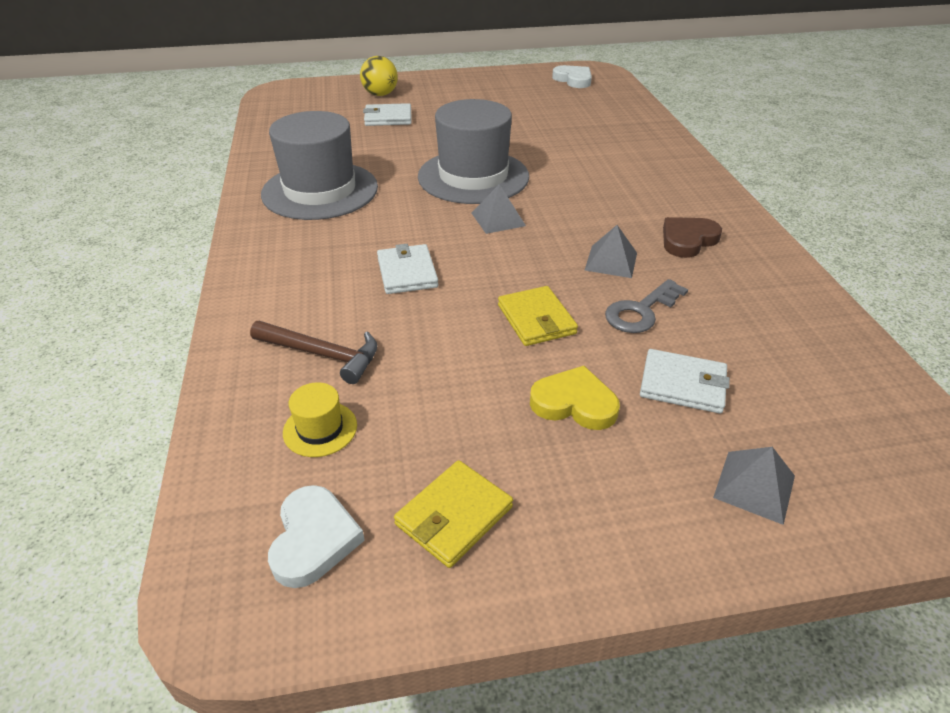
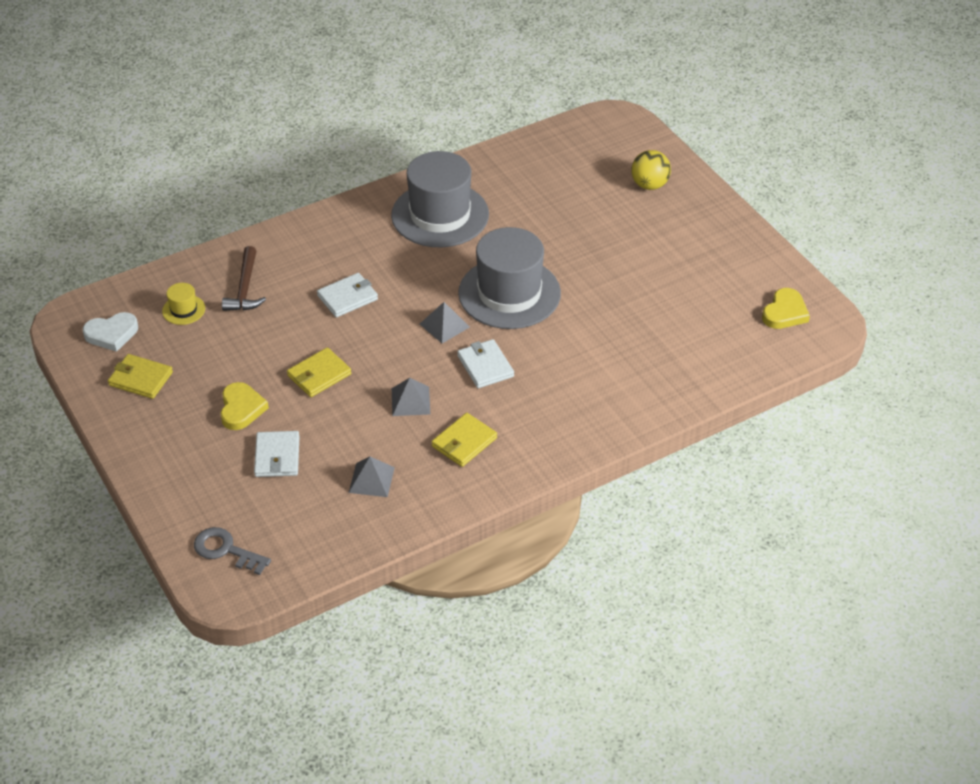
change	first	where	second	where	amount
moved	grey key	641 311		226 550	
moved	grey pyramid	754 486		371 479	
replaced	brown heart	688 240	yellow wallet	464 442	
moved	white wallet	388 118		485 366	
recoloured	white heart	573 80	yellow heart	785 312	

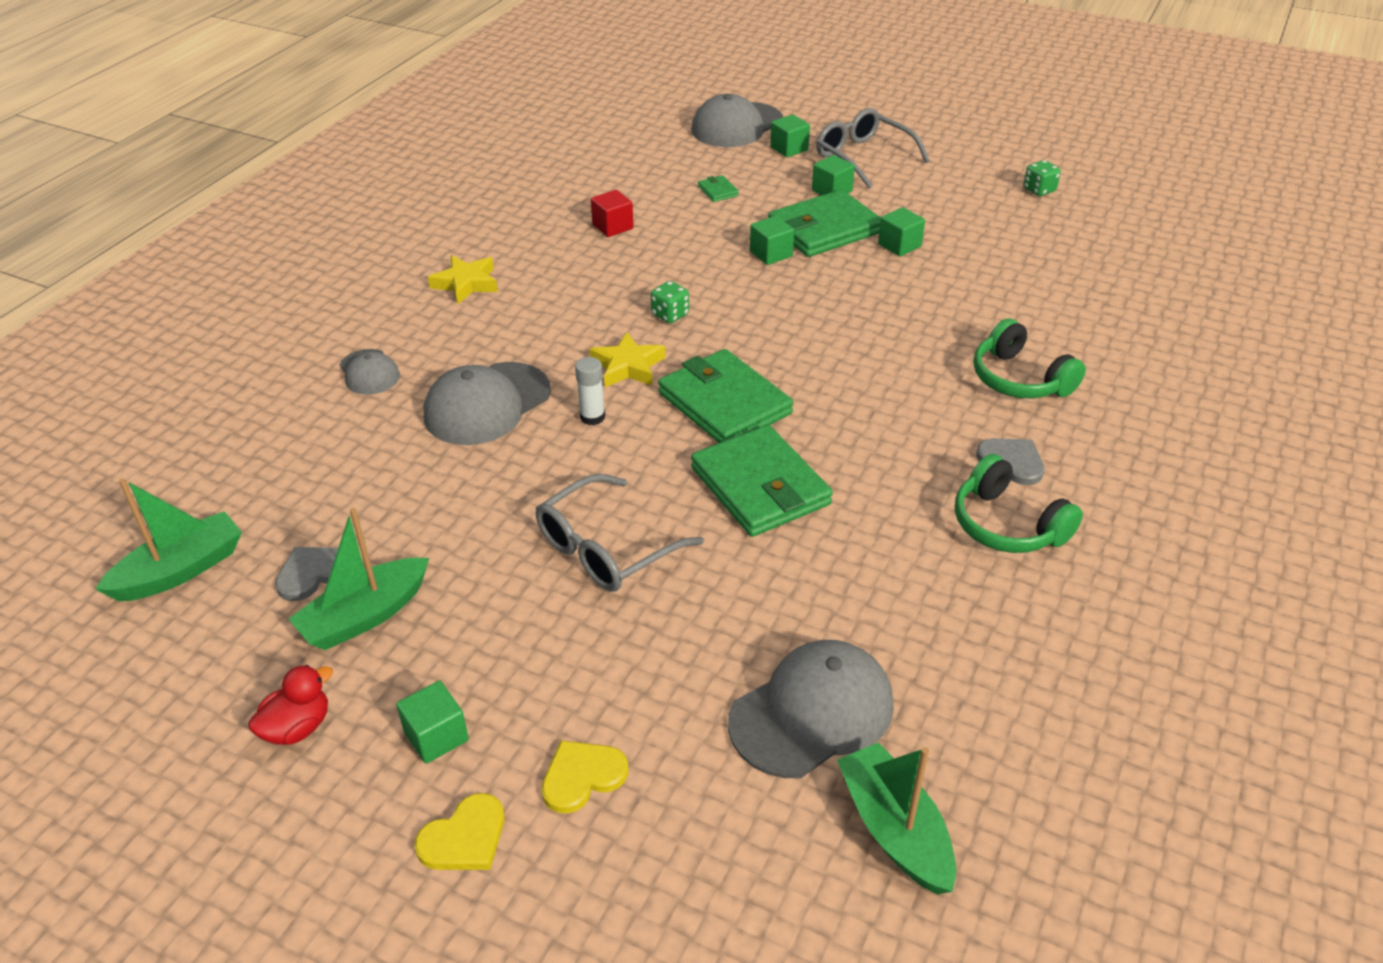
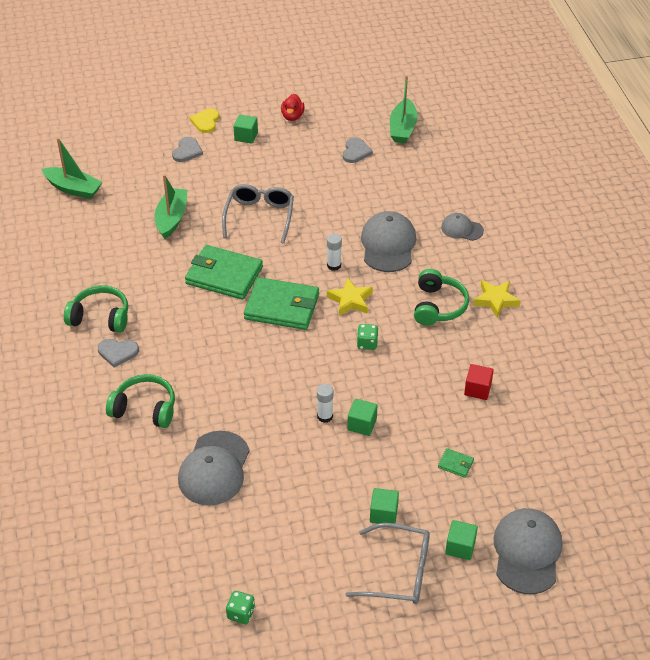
change	first	where	second	where	amount
moved	green boat	365 616		172 218	
recoloured	yellow heart	582 777	grey heart	187 151	
moved	grey cap	812 712		214 468	
added			white glue stick	325 416	
added			green headphones	438 306	
removed	green wallet	824 229			
removed	green cube	899 245			

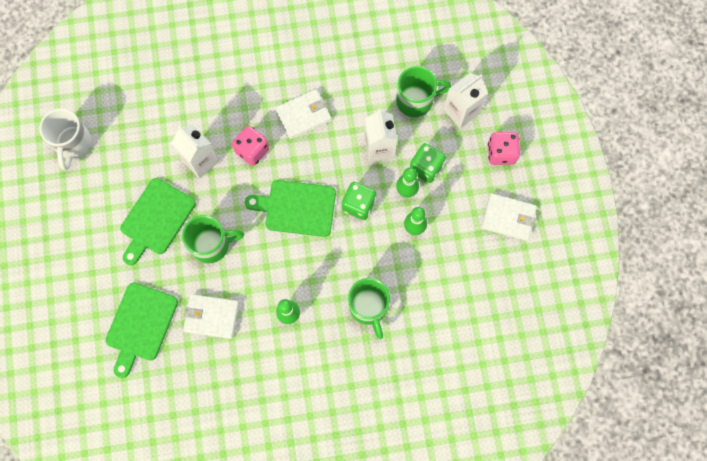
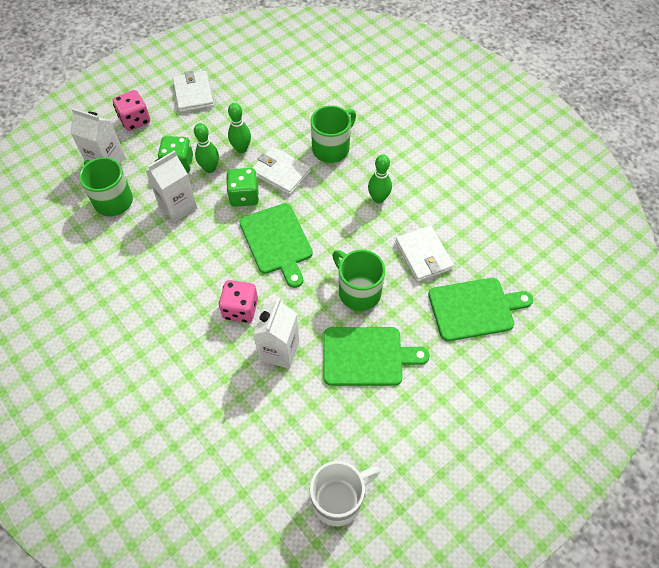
change	first	where	second	where	amount
moved	white wallet	303 115		280 172	

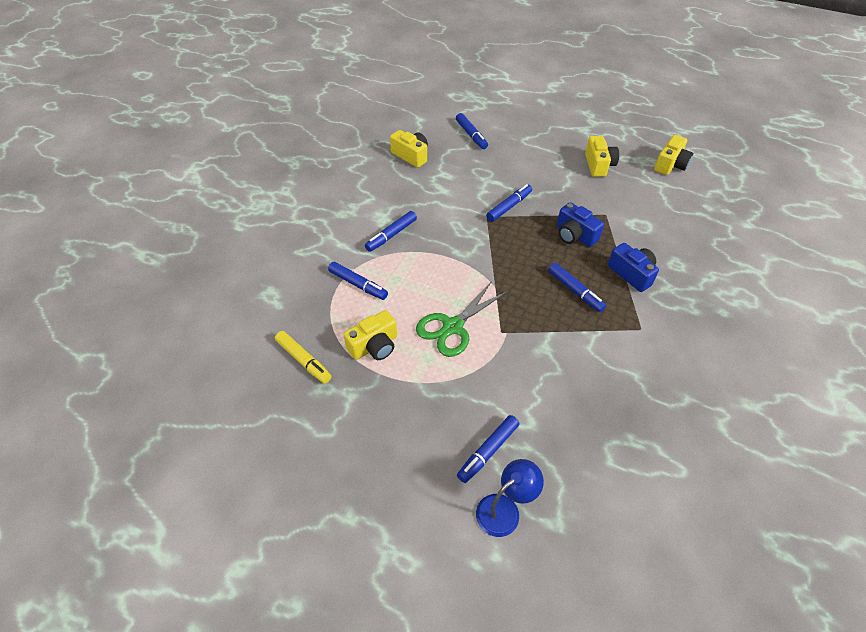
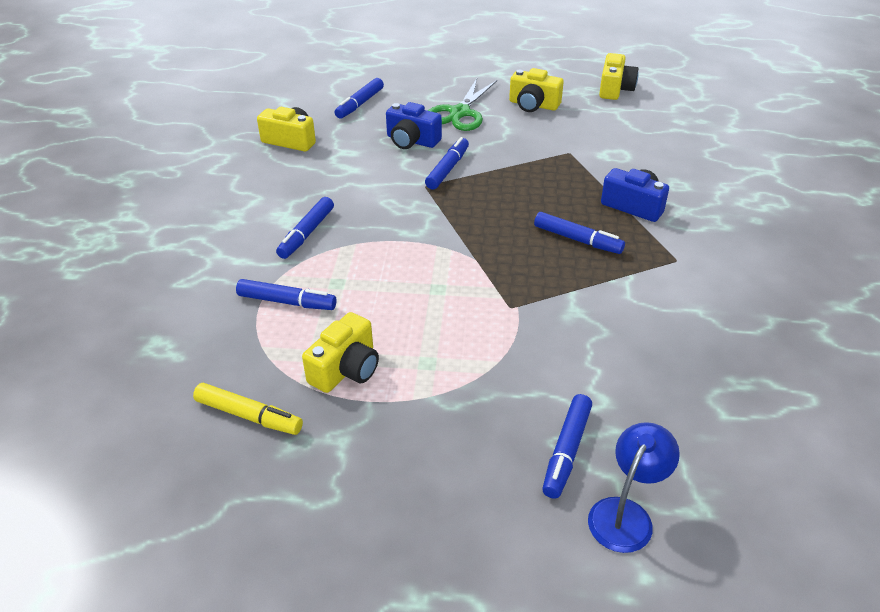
change	first	where	second	where	amount
turned	blue marker	471 135		360 104	75 degrees clockwise
moved	blue camera	575 235		412 141	
moved	green scissors	452 327		459 113	
turned	yellow camera	598 165		533 105	135 degrees clockwise

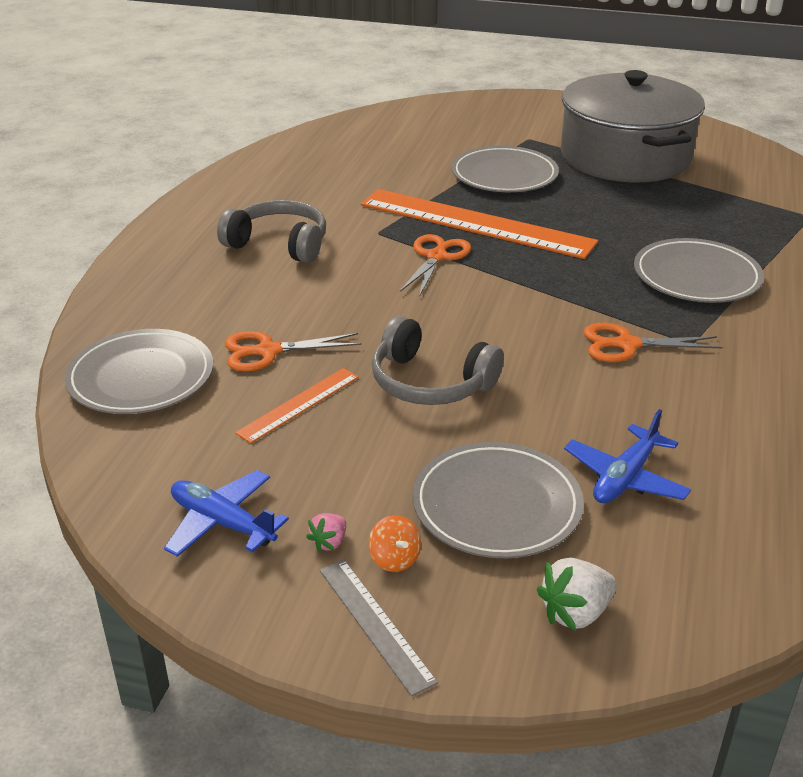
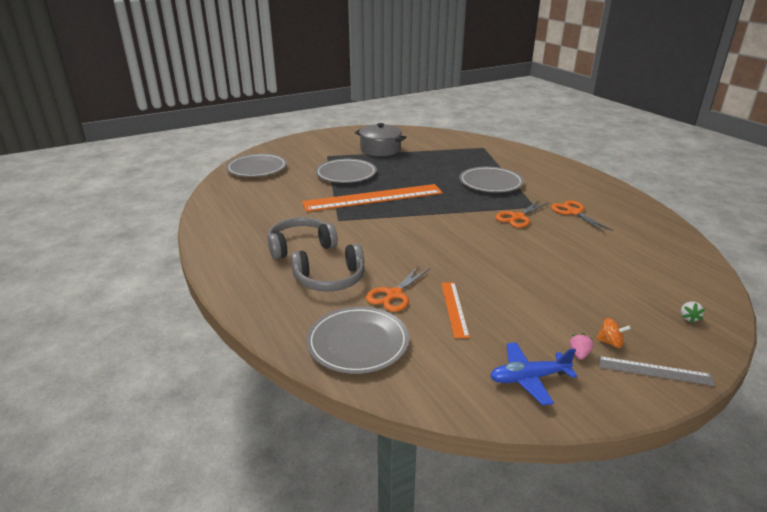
change	first	where	second	where	amount
moved	grey plate	496 505		257 168	
moved	grey headphones	430 383		330 279	
resized	grey pot	625 157		380 149	x0.58
moved	orange scissors	436 257		573 212	
turned	pink strawberry	329 542		579 354	150 degrees counterclockwise
resized	white strawberry	575 613		688 318	x0.59
removed	blue plane	625 478			

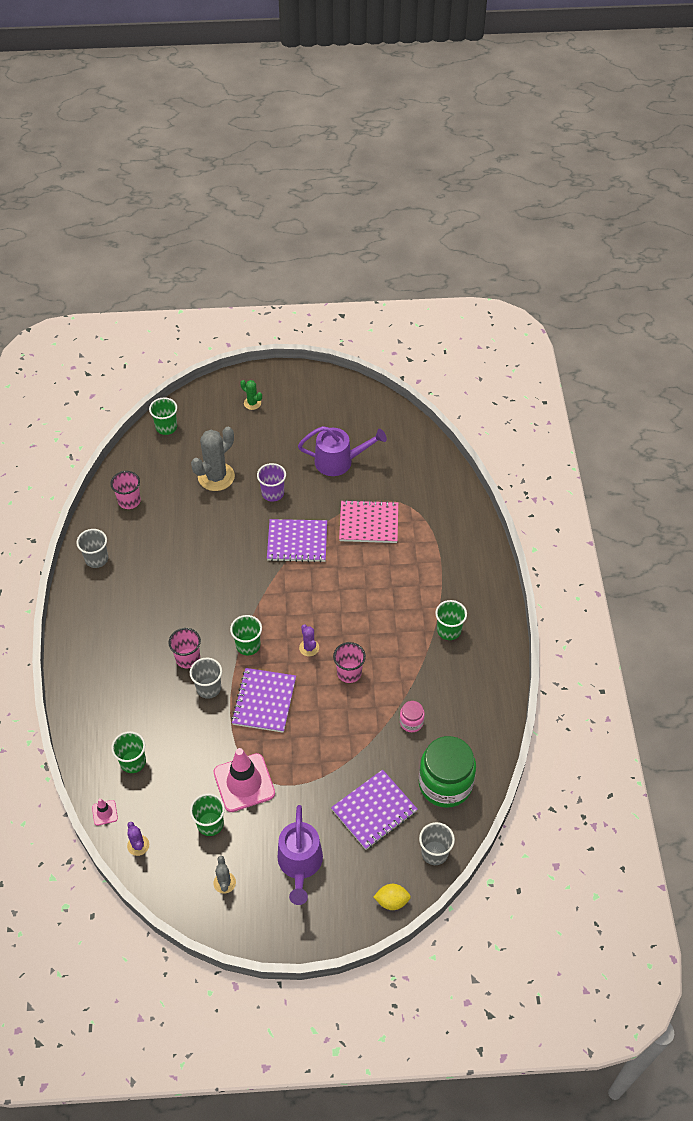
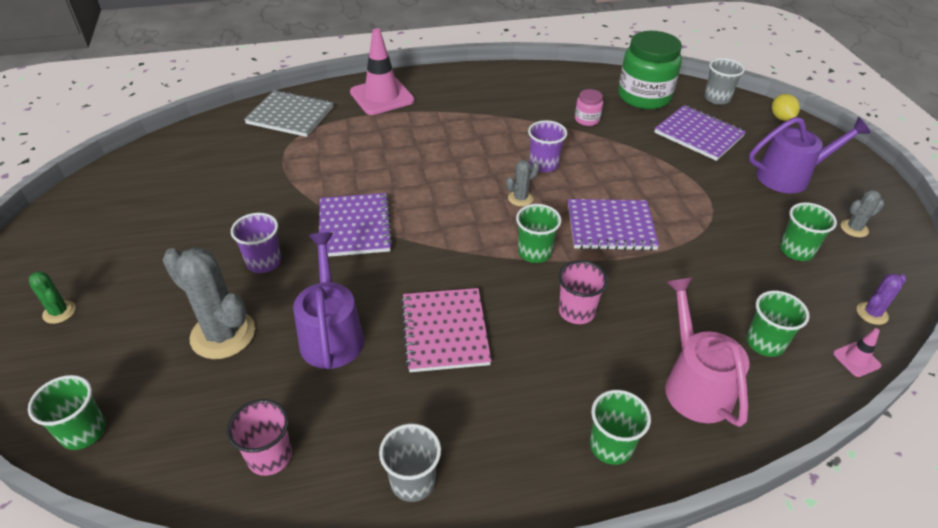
change	first	where	second	where	amount
turned	green cactus	252 403		59 312	75 degrees counterclockwise
added			grey notebook	290 116	
moved	purple watering can	339 461		331 333	
moved	pink traffic cone	244 783		382 96	
moved	pink notebook	369 523		445 331	
recoloured	purple cactus	309 648	grey cactus	520 198	
recoloured	pink cup	349 673	purple cup	543 164	
moved	green cup	449 630		611 446	
added			pink watering can	694 383	
removed	grey cup	208 688			

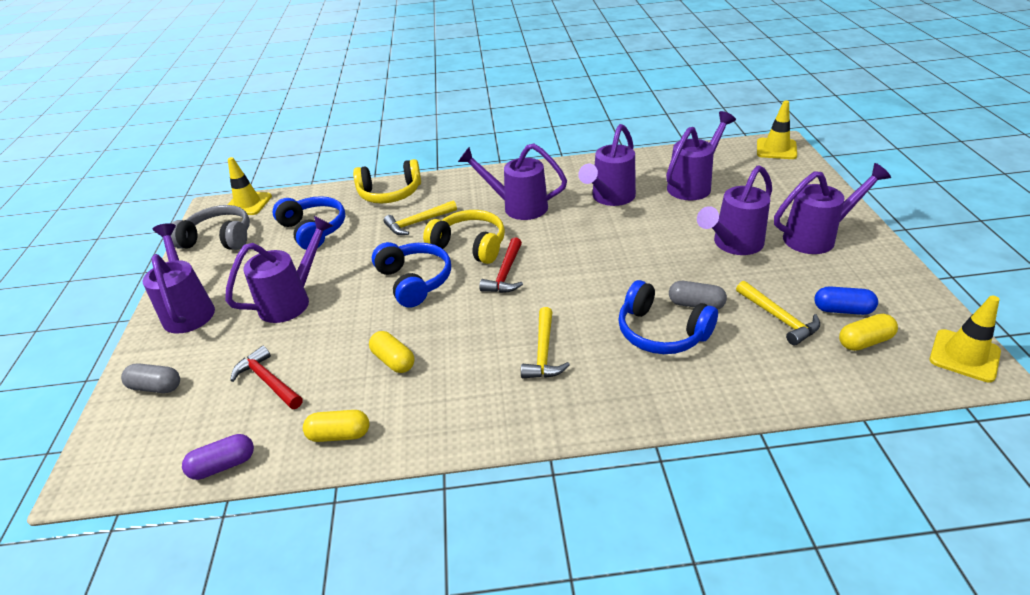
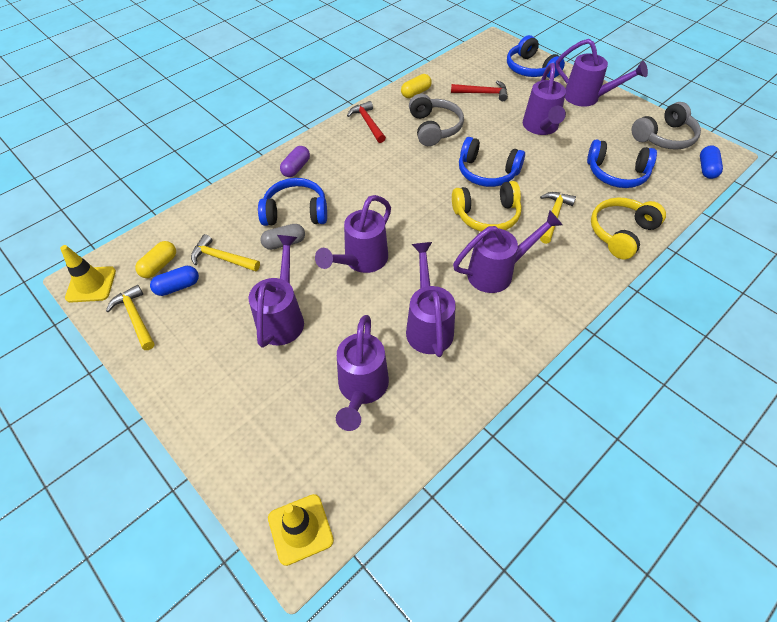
change	first	where	second	where	amount
moved	yellow hammer	543 352		135 317	
moved	purple capsule	223 465		296 168	
moved	purple watering can	817 237		361 261	
moved	red hammer	505 274		368 123	
replaced	yellow capsule	393 360	grey headphones	434 128	
replaced	grey capsule	156 387	blue headphones	530 69	
replaced	yellow traffic cone	248 204	blue capsule	706 169	

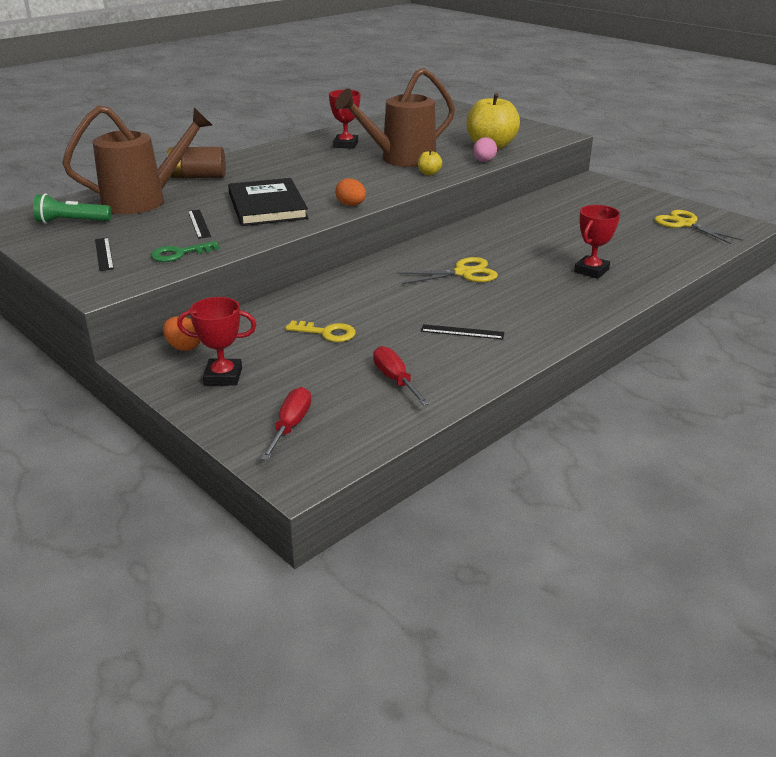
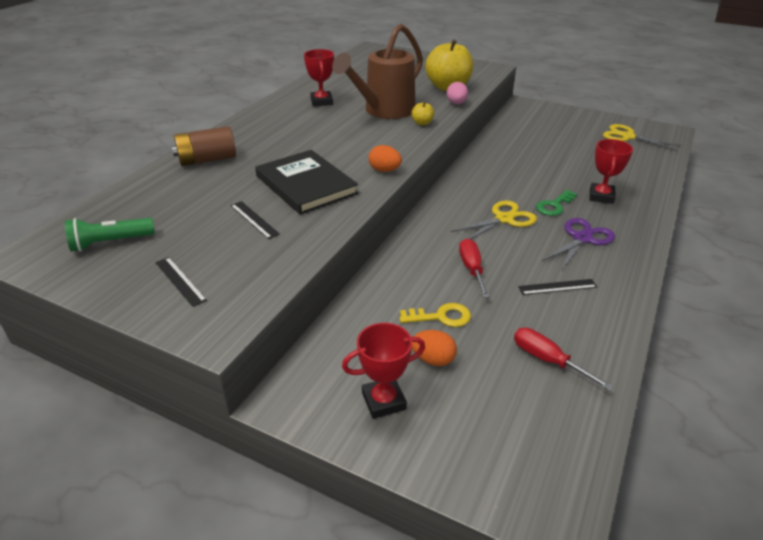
change	first	where	second	where	amount
moved	orange egg	184 347		433 359	
moved	red screwdriver	290 426		472 269	
moved	green key	179 254		554 206	
added			purple scissors	582 238	
removed	brown watering can	144 200			

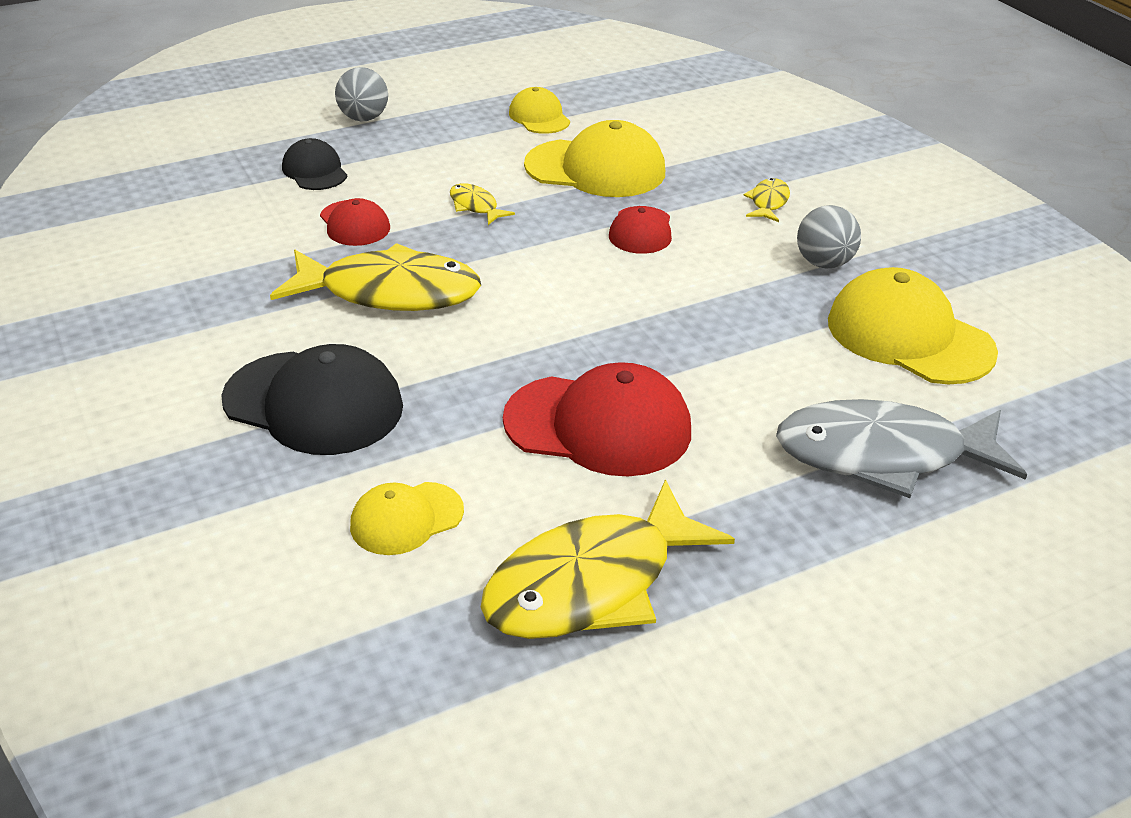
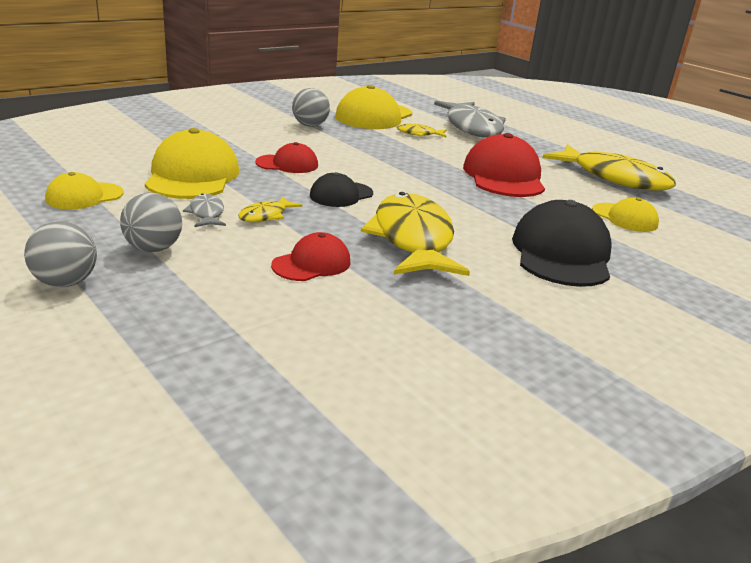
change	first	where	second	where	amount
added			grey ball	153 248	
added			grey fish	206 213	
moved	black cap	315 171		341 195	
moved	yellow fish	768 202		419 134	

